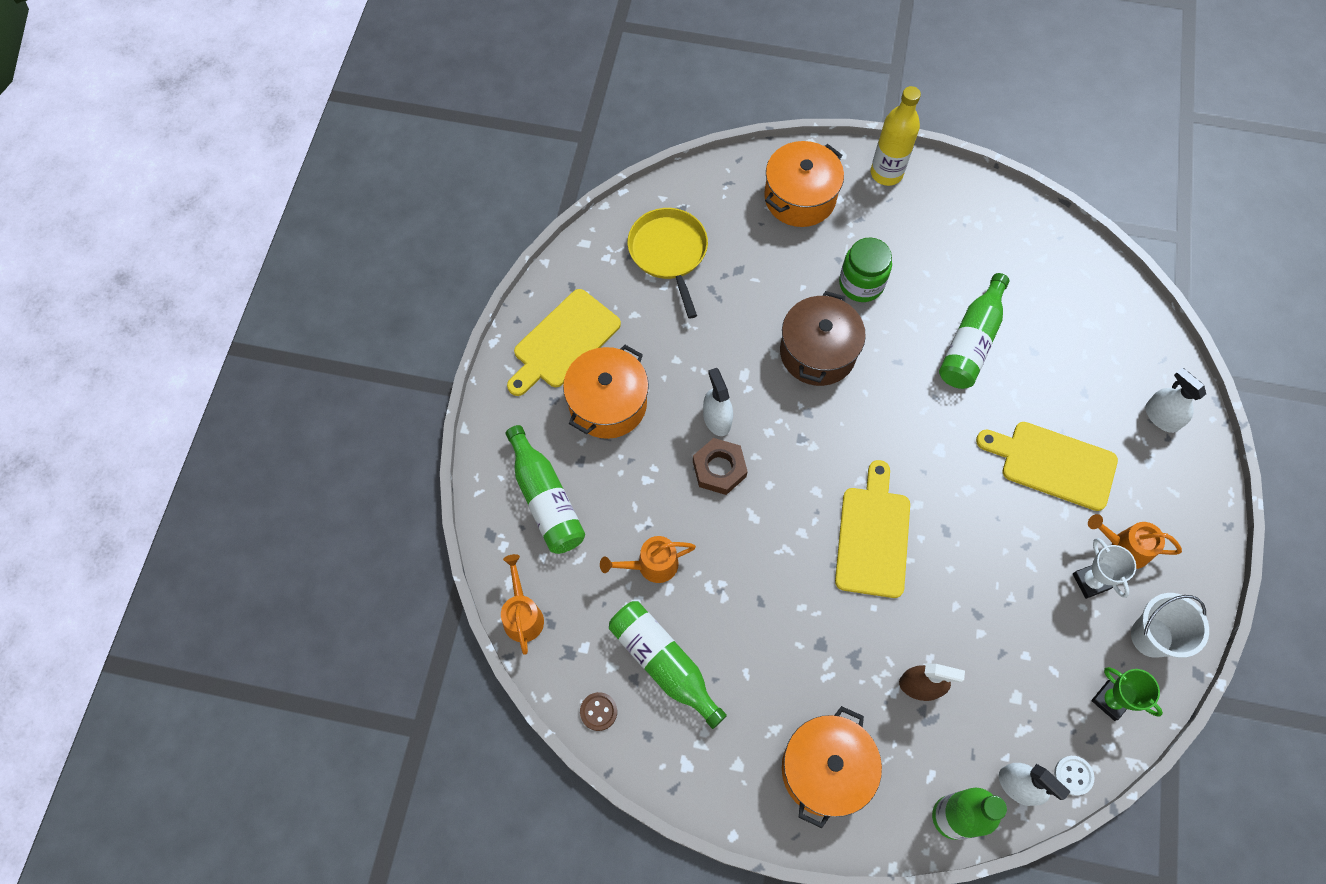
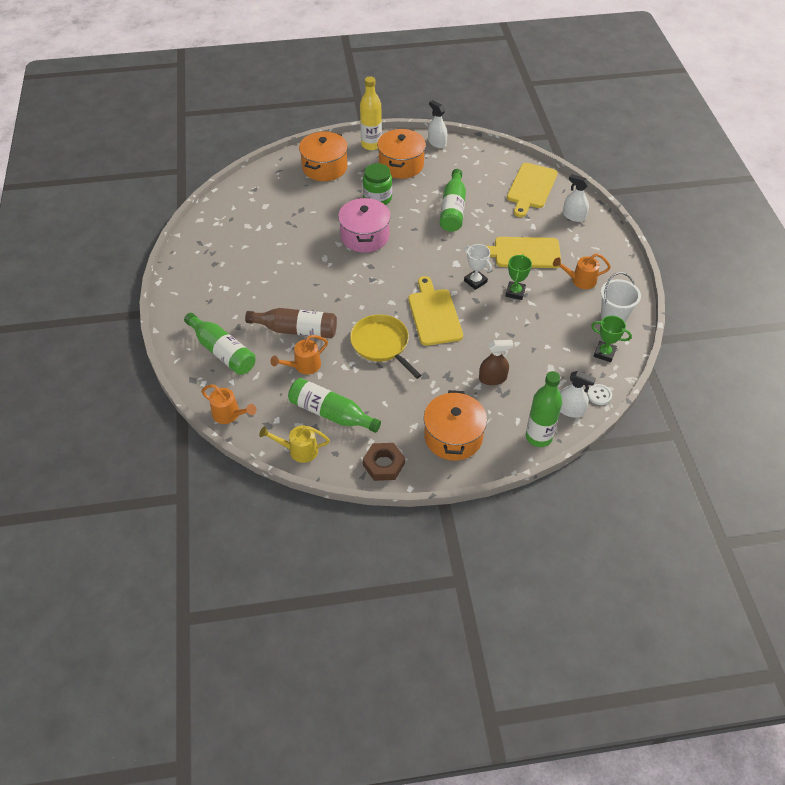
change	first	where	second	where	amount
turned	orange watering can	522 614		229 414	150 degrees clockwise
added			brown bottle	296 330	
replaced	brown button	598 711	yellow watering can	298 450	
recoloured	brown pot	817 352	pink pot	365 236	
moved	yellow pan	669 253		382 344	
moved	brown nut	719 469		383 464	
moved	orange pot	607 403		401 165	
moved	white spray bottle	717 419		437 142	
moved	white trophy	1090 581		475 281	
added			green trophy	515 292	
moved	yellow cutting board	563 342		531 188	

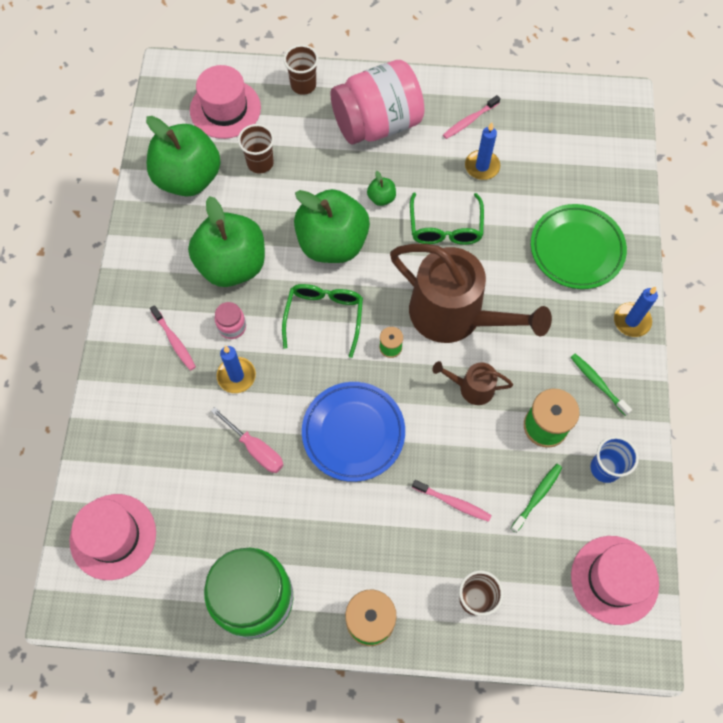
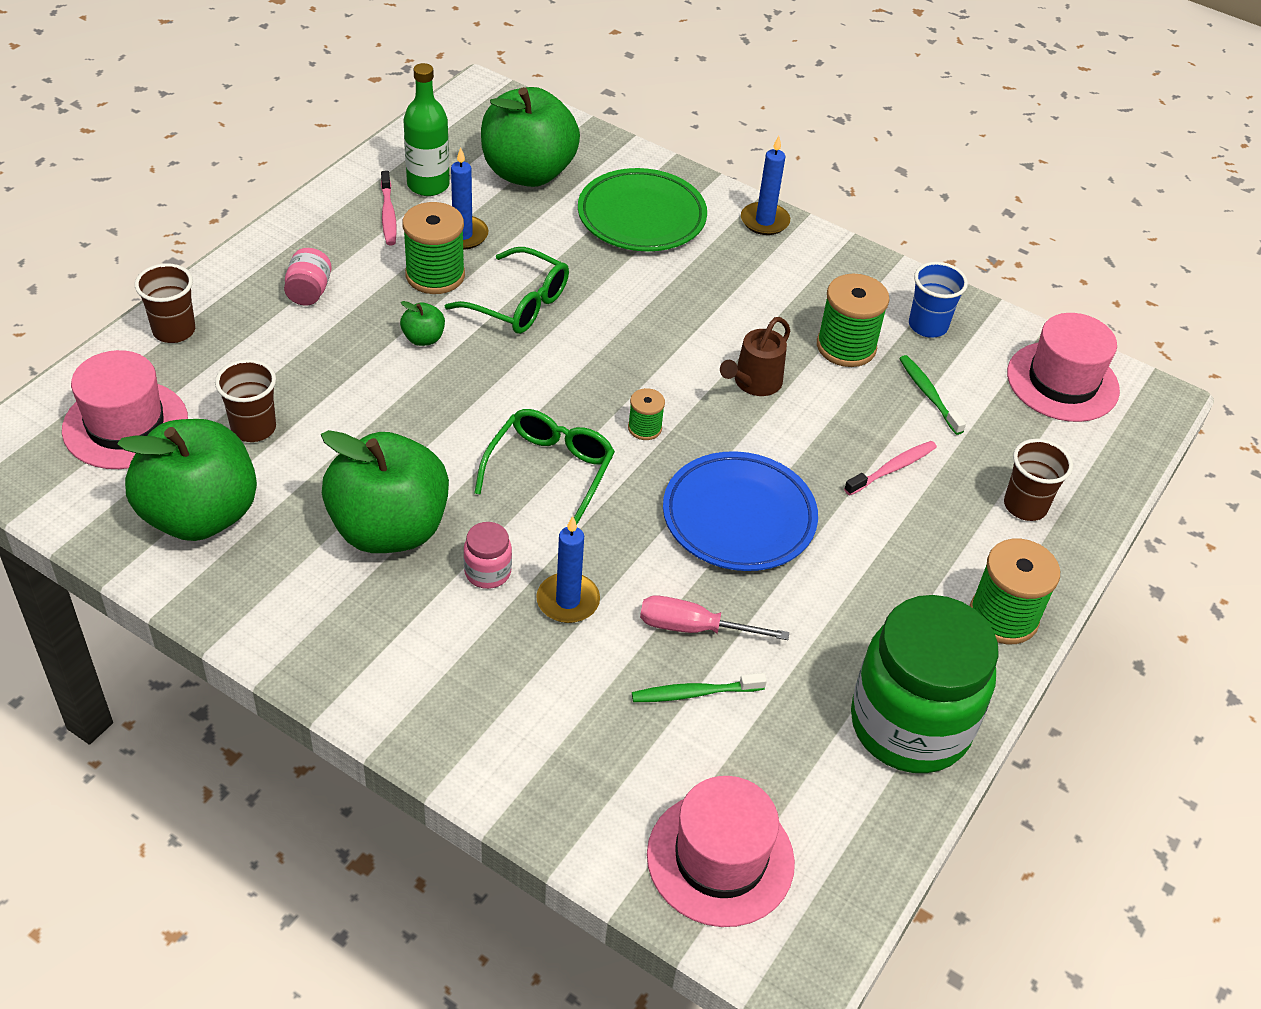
change	first	where	second	where	amount
resized	pink jar	377 123		309 292	x0.40
added			green spool	435 275	
added			green bottle	428 185	
turned	green glasses	324 316		550 470	75 degrees clockwise
moved	green apple	332 243		528 173	
moved	green toothbrush	598 383		694 693	
turned	pink screwdriver	256 449		693 628	150 degrees counterclockwise
removed	pink toothbrush	174 341			
removed	brown watering can	454 315			

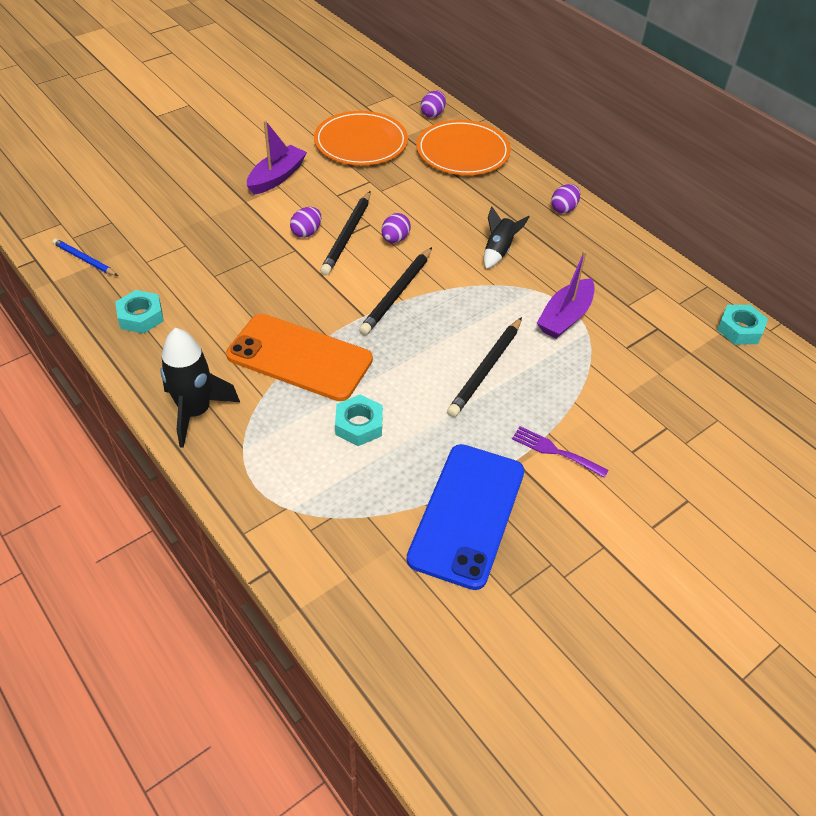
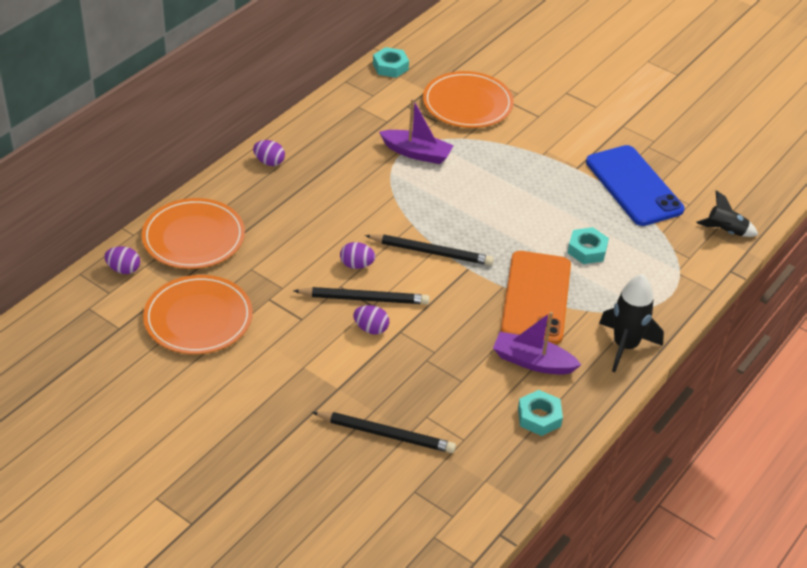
change	first	where	second	where	amount
moved	black pencil	486 369		386 434	
added			orange plate	467 103	
moved	purple boat	277 177		532 362	
turned	blue phone	467 514		633 186	60 degrees clockwise
moved	black rocket	499 251		725 231	
removed	blue pencil	84 259			
removed	purple fork	555 451			

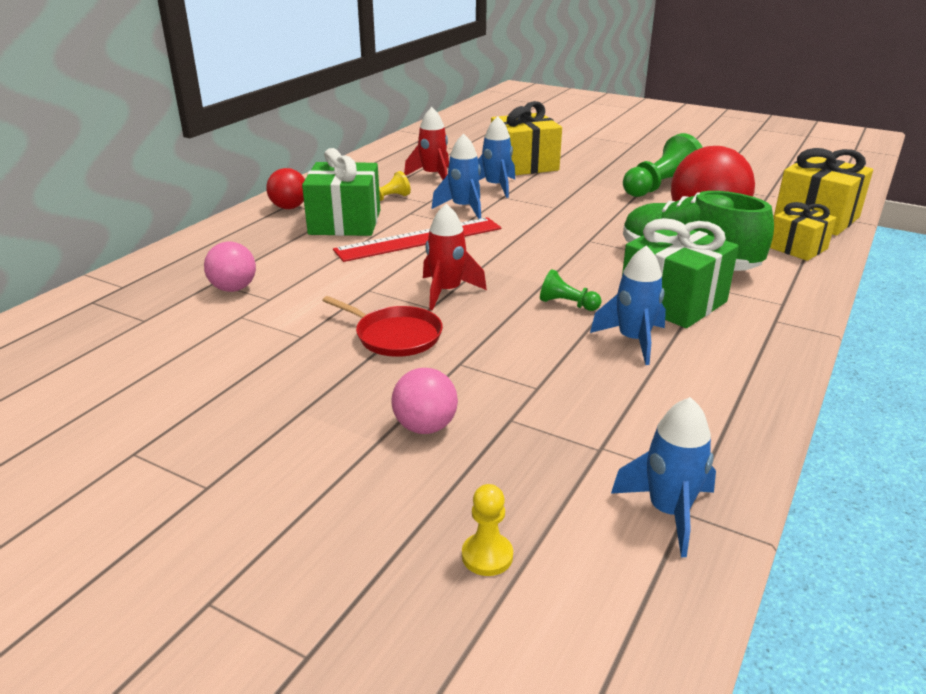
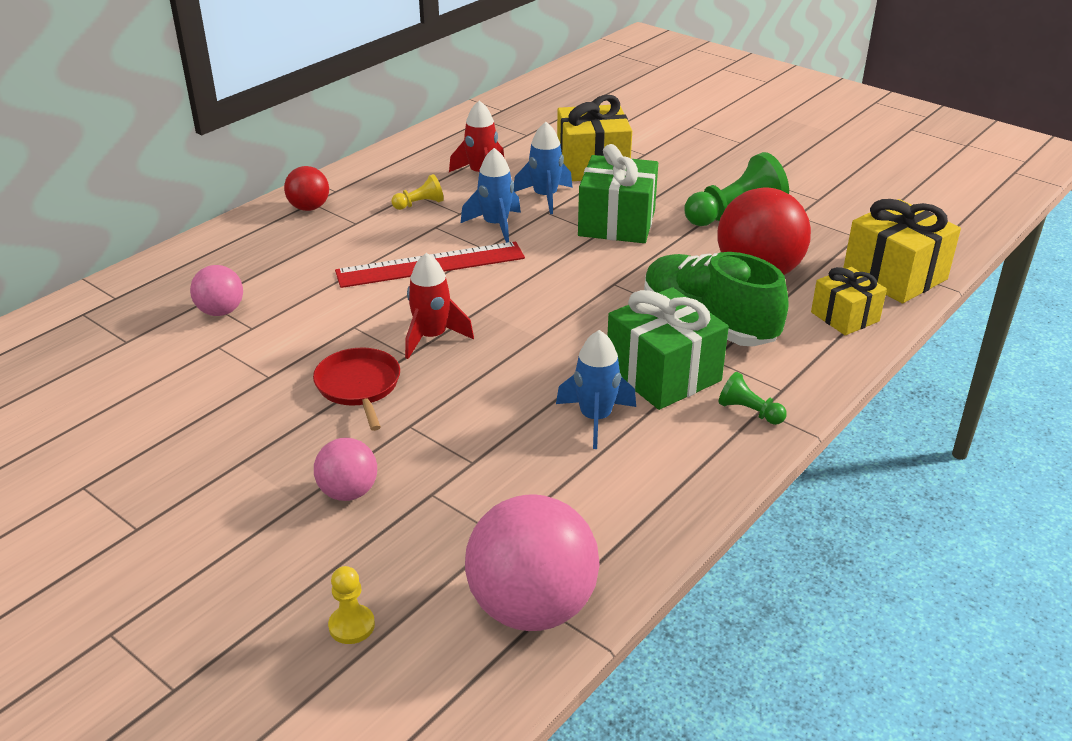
change	first	where	second	where	amount
turned	red pan	395 336		359 386	150 degrees counterclockwise
replaced	blue rocket	668 512	pink ball	532 607	
moved	green gift	345 222		617 223	
moved	green pawn	567 304		749 412	

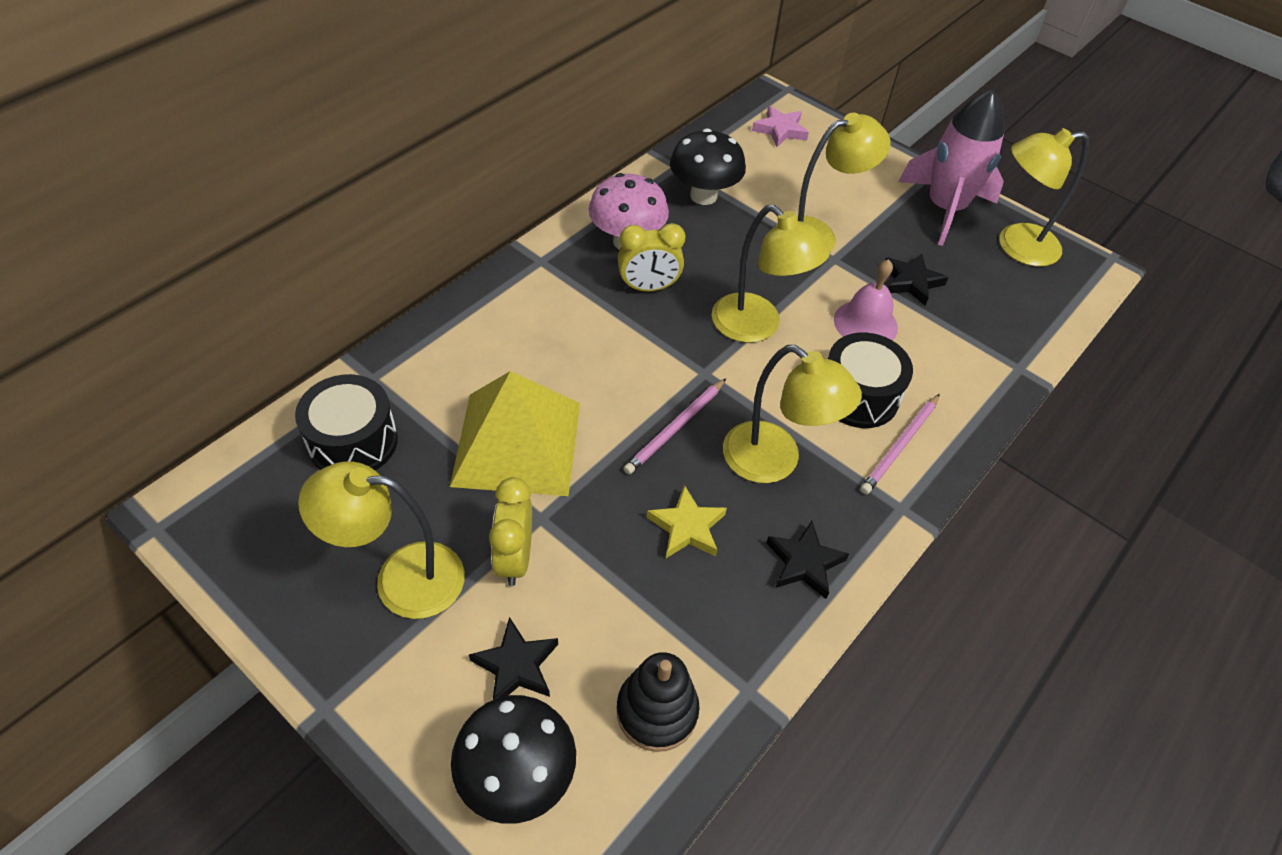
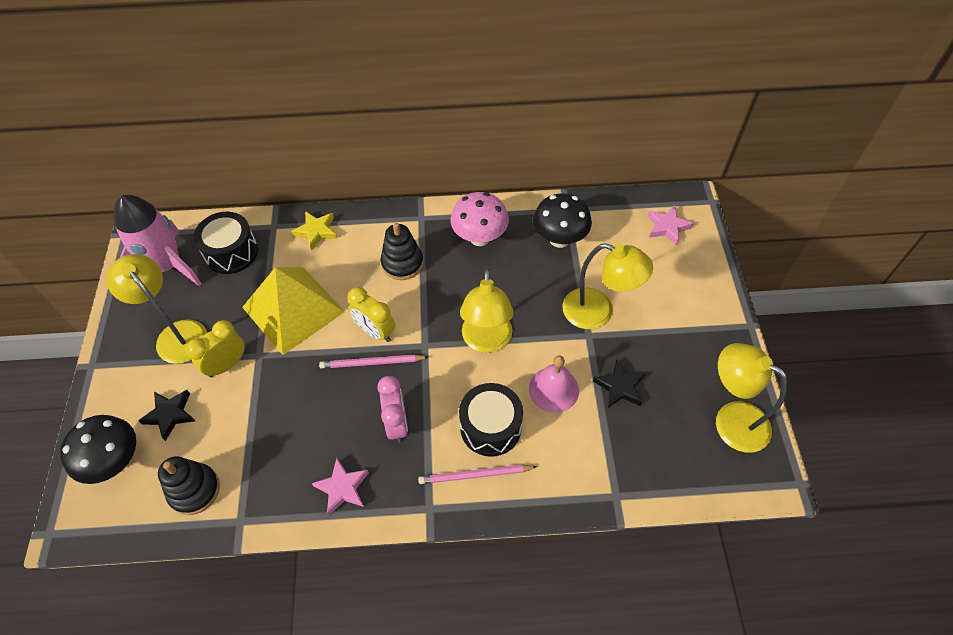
change	first	where	second	where	amount
moved	pink rocket	945 208		167 266	
moved	yellow star	687 527		316 231	
recoloured	black star	804 563	pink star	342 488	
moved	yellow clock	648 287		375 331	
replaced	yellow lamp	774 462	pink clock	397 423	
added			black stacking toy	402 263	

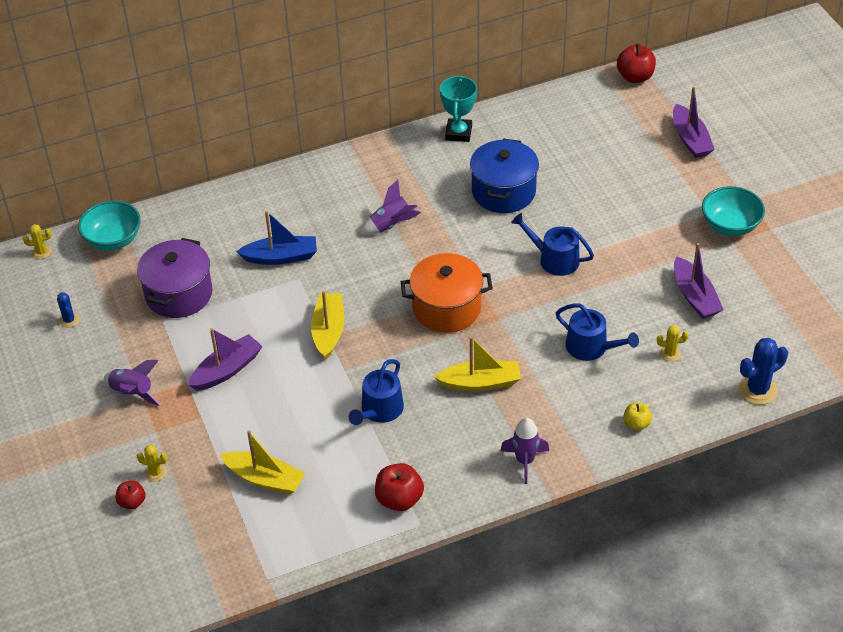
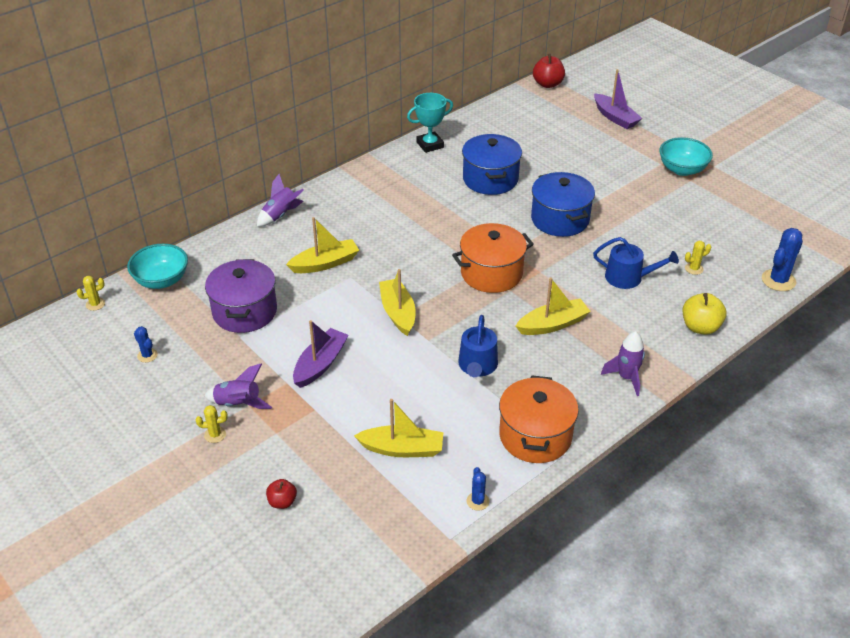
change	first	where	second	where	amount
moved	yellow cactus	155 472		215 435	
moved	purple rocket	391 225		280 215	
recoloured	blue boat	281 257	yellow boat	325 263	
turned	turquoise trophy	458 133		430 145	75 degrees clockwise
added			blue cactus	477 501	
replaced	red apple	399 499	orange pot	535 436	
replaced	blue watering can	554 259	blue pot	560 219	
resized	yellow apple	636 424		700 327	x1.65
removed	purple boat	695 296			

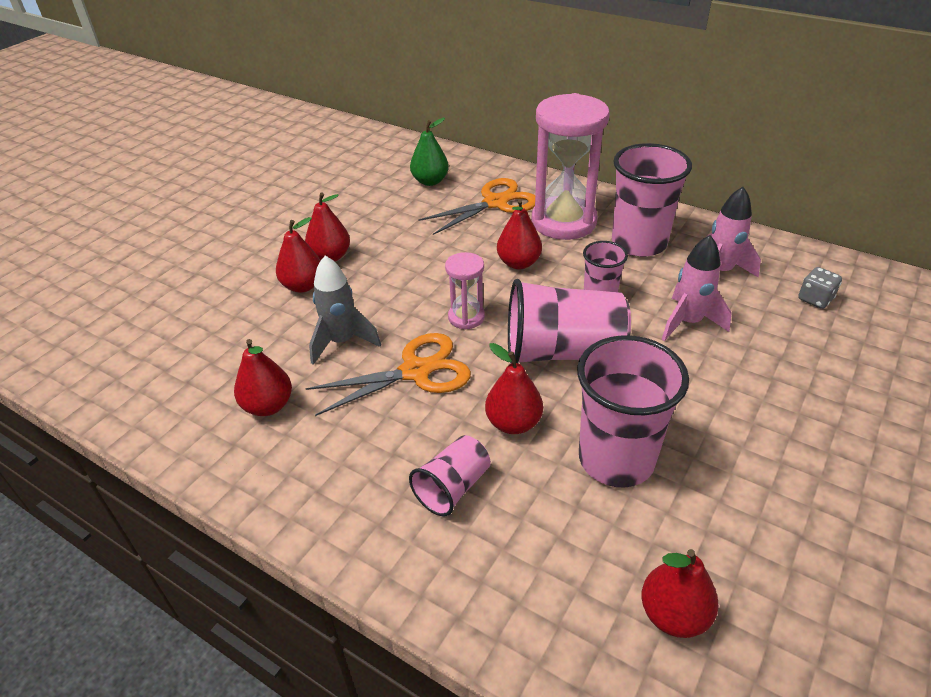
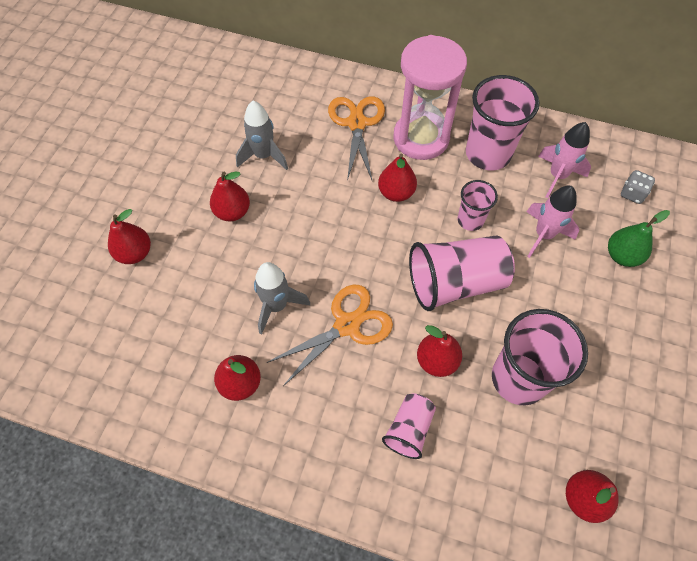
change	first	where	second	where	amount
moved	red pear	303 286		135 253	
added			grey rocket	264 156	
turned	orange scissors	495 203		357 123	45 degrees counterclockwise
moved	green pear	430 181		622 256	
removed	pink hourglass	466 317			

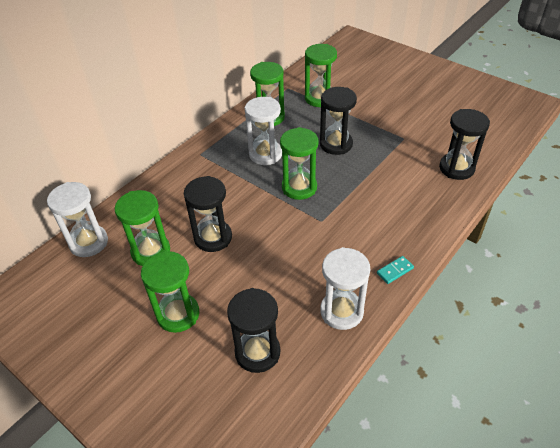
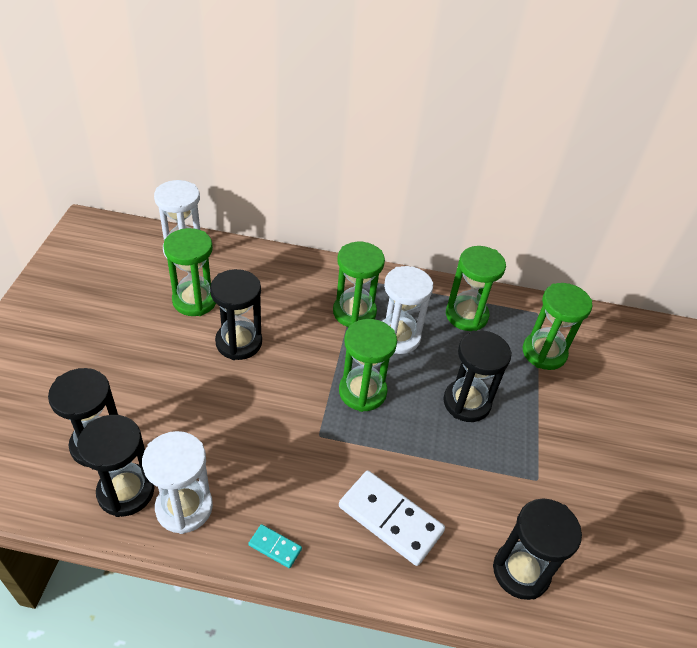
change	first	where	second	where	amount
added			black hourglass	126 491	
moved	green hourglass	178 314		354 312	
added			white domino	390 519	

